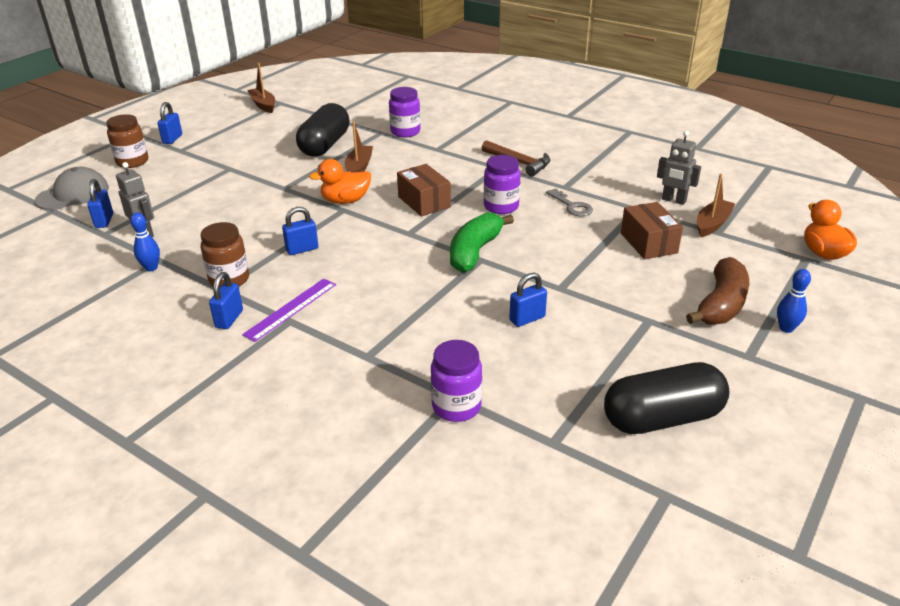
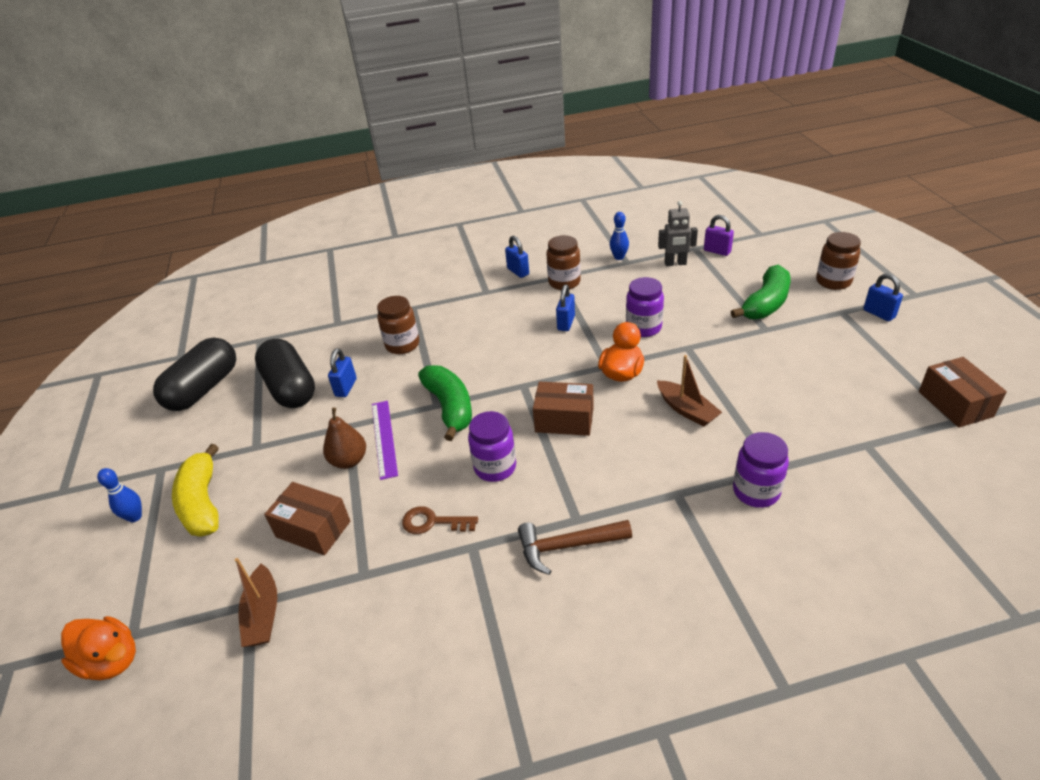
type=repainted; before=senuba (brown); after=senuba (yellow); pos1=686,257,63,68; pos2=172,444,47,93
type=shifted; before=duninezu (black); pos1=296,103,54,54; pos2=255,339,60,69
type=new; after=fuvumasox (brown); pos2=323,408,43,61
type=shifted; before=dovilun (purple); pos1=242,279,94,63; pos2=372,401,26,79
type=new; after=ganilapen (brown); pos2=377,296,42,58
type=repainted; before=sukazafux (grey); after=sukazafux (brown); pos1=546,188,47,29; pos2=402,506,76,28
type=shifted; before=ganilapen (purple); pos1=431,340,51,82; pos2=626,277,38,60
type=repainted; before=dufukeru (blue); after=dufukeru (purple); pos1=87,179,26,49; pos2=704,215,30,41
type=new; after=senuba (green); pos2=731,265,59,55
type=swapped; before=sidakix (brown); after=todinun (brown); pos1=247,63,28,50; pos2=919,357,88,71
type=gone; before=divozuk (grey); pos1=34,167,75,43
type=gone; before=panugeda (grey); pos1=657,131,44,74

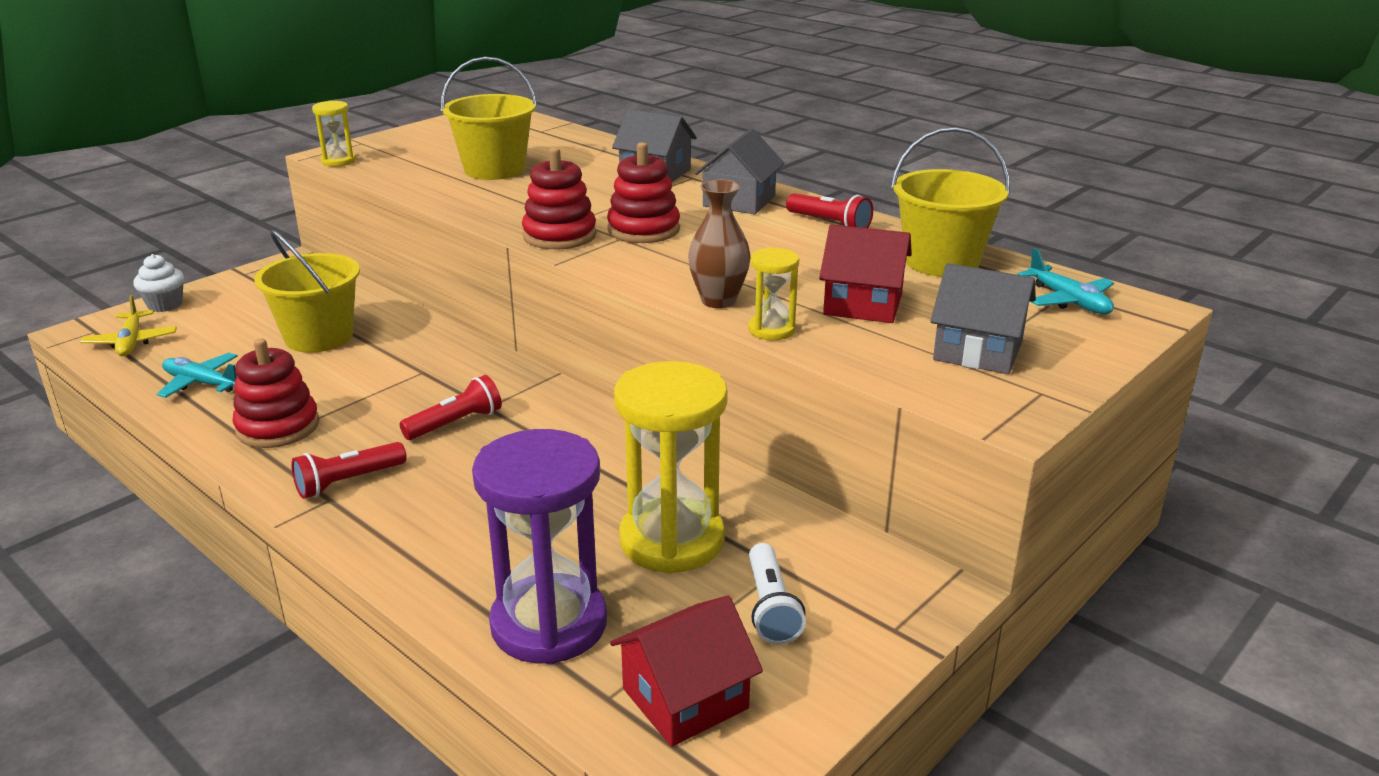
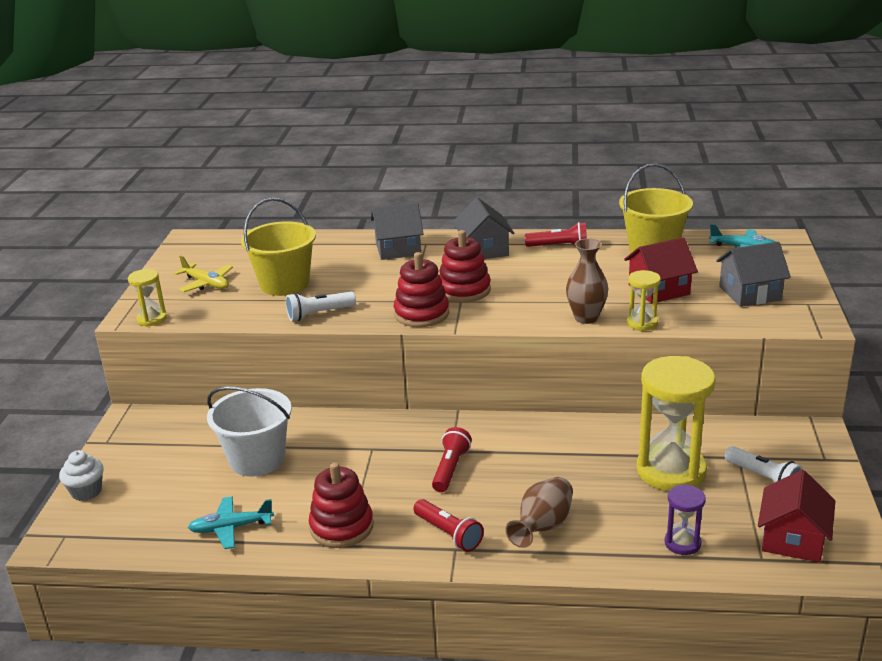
type=shifted; before=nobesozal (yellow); pos1=80,295,97,61; pos2=174,255,59,37
type=repainted; before=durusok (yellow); after=durusok (white); pos1=254,230,106,123; pos2=207,387,85,90
type=new; after=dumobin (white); pos2=286,292,70,29
type=rotated; before=dumobin (red); pos1=291,442,116,57; pos2=413,499,71,53; turn=-60
type=new; after=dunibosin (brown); pos2=505,477,68,71
type=scaled; before=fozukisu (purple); pos1=472,429,135,236; pos2=665,484,41,71; scale=0.48

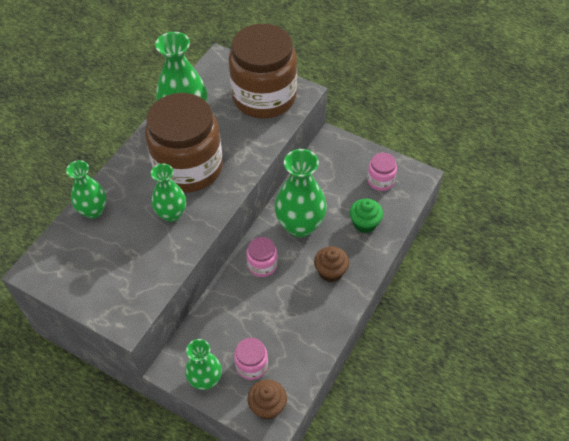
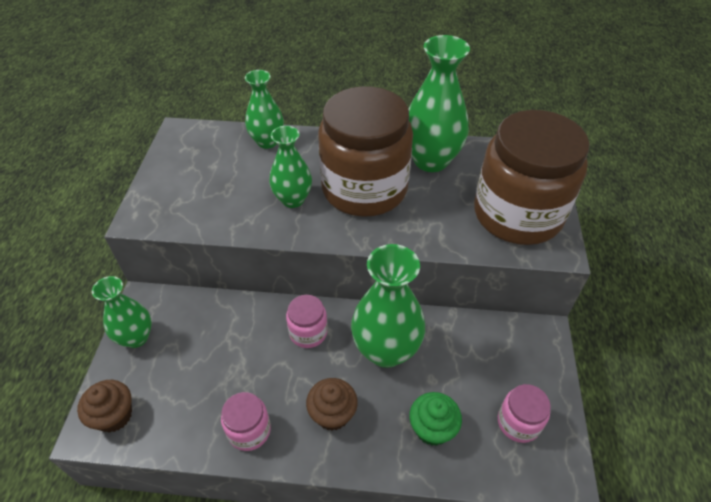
type=shifted; before=ganilapen (pink); pos1=234,338,34,42; pos2=221,392,50,59

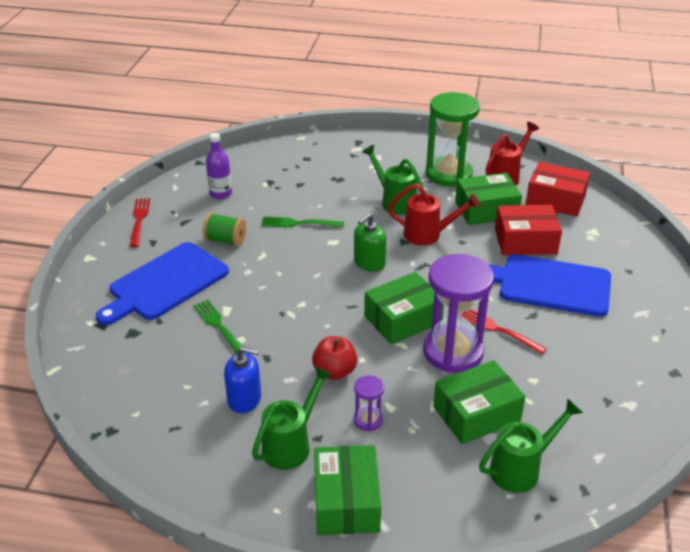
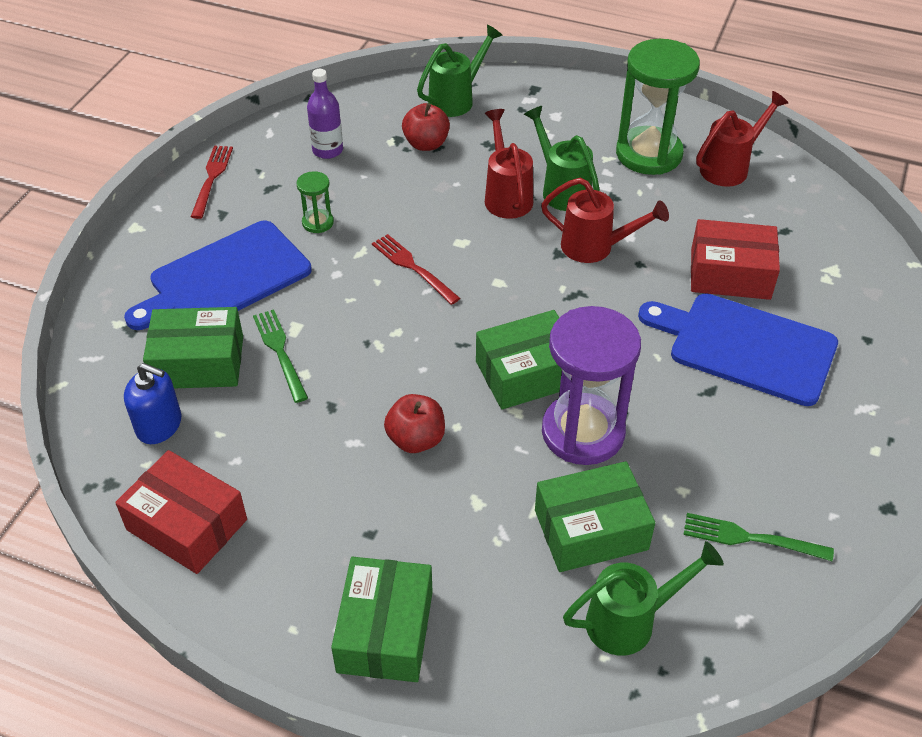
type=shifted; before=todinun (red); pos1=526,162,64,54; pos2=115,450,132,124
type=shifted; before=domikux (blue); pos1=224,346,37,67; pos2=124,363,57,81
type=shifted; before=todinun (green); pos1=455,173,67,52; pos2=143,307,100,81
type=swapped; before=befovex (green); after=fozukisu (green); pos1=203,213,43,33; pos2=296,171,38,62
type=shifted; before=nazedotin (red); pos1=461,309,86,45; pos2=372,234,88,71
type=new; after=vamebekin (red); pos2=402,103,48,48
type=shifted; before=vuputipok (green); pos1=252,366,81,104; pos2=417,25,85,92
type=new; after=vuputipok (red); pos2=485,109,48,110
type=shifted; before=nazedotin (green); pos1=261,217,83,11; pos2=683,513,151,48
type=gone; before=domikux (green); pos1=354,213,33,59
type=gone; before=fozukisu (purple); pos1=354,375,30,56

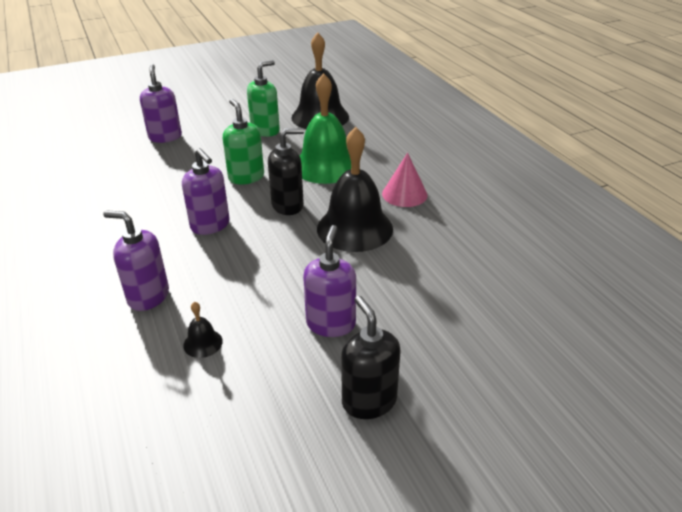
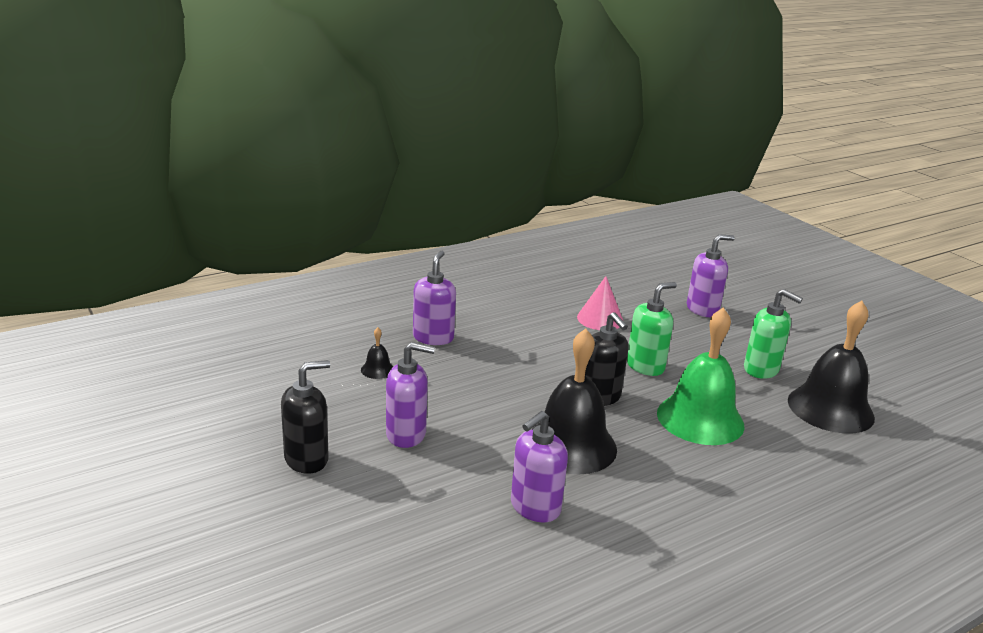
type=shifted; before=domikux (purple); pos1=182,148,48,87; pos2=511,411,57,111
type=shifted; before=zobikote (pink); pos1=382,153,46,54; pos2=577,276,46,54

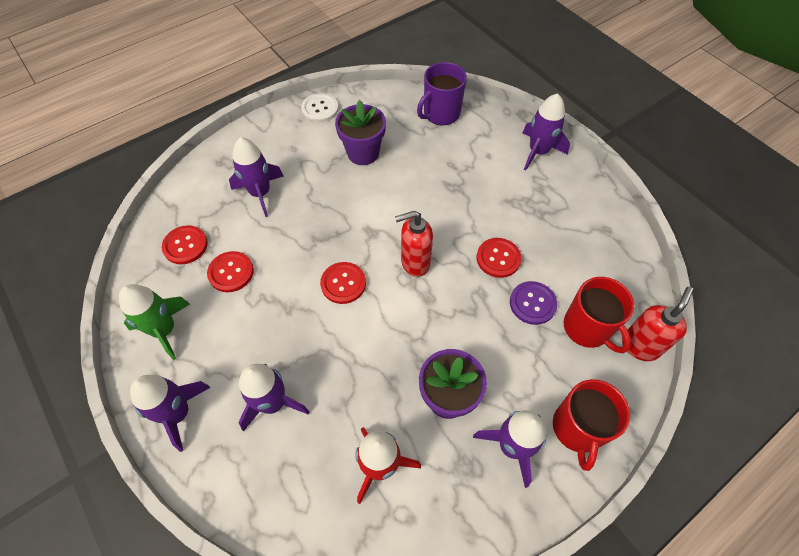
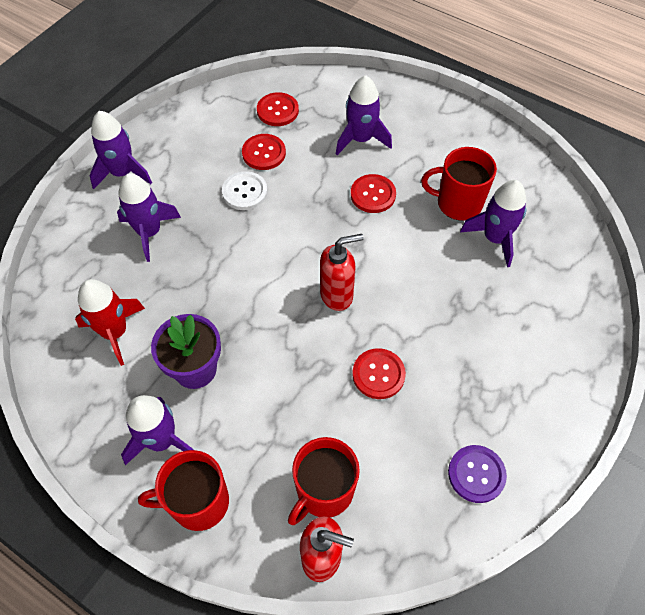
type=shifted; before=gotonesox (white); pos1=301,93,38,30; pos2=222,171,45,39
type=rotated; before=domikux (red); pos1=395,211,38,66; pos2=320,234,44,77; turn=105
type=shifted; before=gotonesox (red); pos1=320,262,46,42; pos2=351,174,45,39
type=swapped; before=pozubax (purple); after=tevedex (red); pos1=335,100,51,65; pos2=421,147,76,74
type=shifted; before=gotonesox (purple); pos1=510,281,47,44; pos2=448,445,59,58
type=shifted; before=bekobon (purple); pos1=523,93,47,78; pos2=460,180,66,87
type=gone; before=bekobon (green); pos1=119,284,71,76
type=gone; before=tevedex (purple); pos1=417,62,50,63

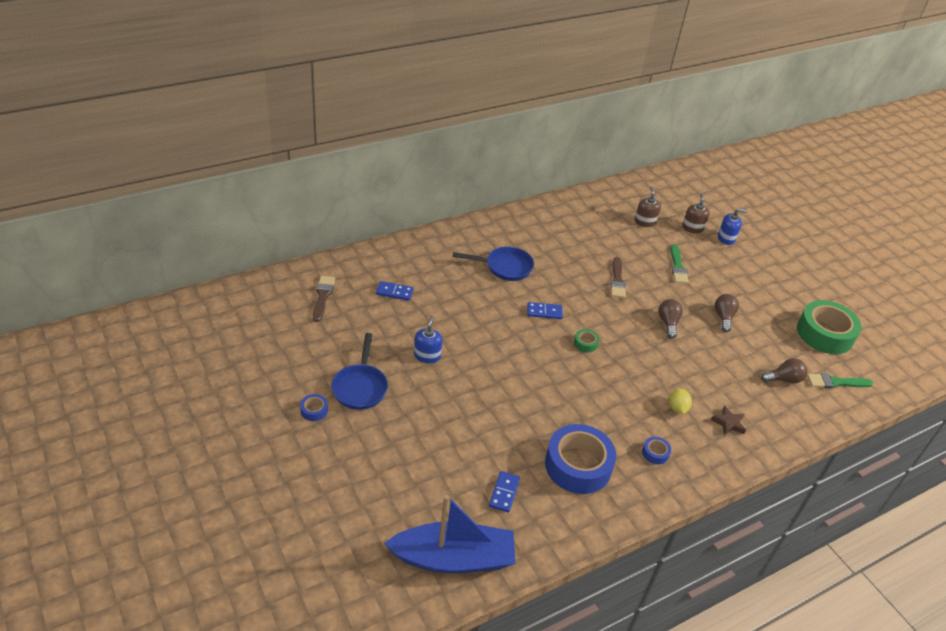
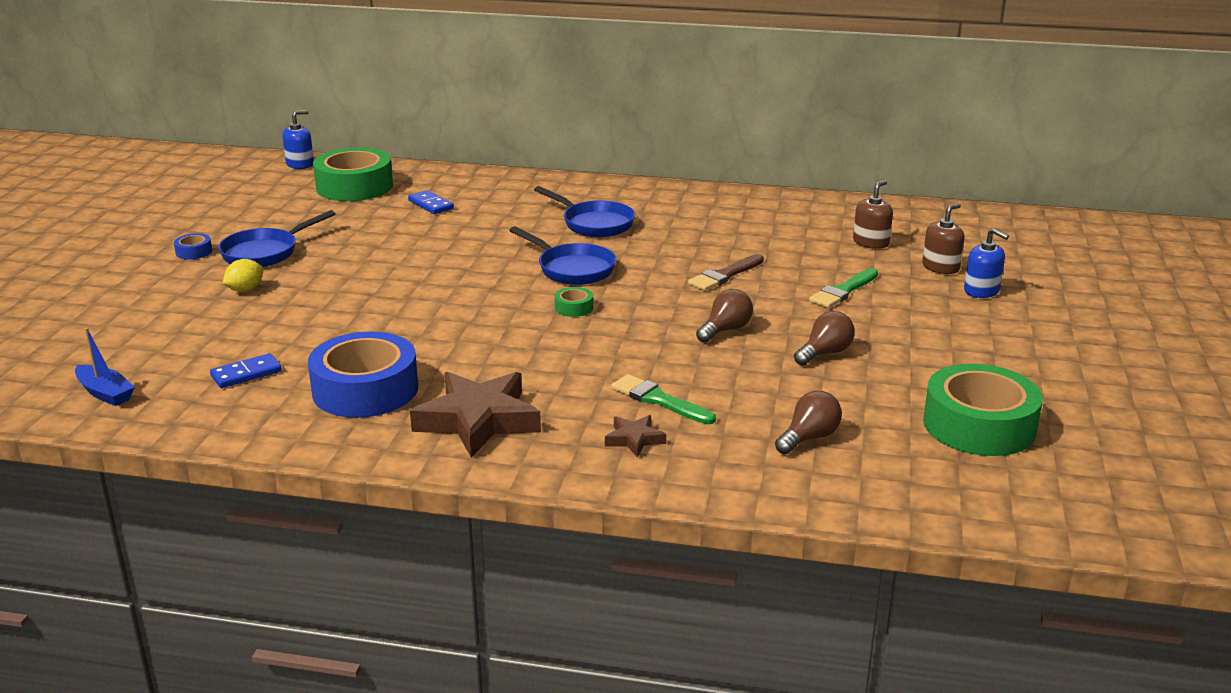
type=scaled; before=sidakix (blue); pos1=384,495,131,78; pos2=75,328,60,78; scale=0.47
type=shifted; before=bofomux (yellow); pos1=669,388,23,26; pos2=223,259,40,33
type=shifted; before=domikux (blue); pos1=414,316,28,47; pos2=282,110,32,59
type=swapped; before=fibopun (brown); after=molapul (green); pos1=313,276,22,46; pos2=313,147,80,54
type=swapped; before=molapul (blue); after=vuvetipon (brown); pos1=642,437,29,28; pos2=410,372,131,86
type=swapped; before=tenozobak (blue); after=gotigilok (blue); pos1=527,302,36,17; pos2=509,226,107,59
type=shifted; before=fibopun (green); pos1=807,373,66,15; pos2=611,374,105,50
type=rotated; before=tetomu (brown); pos1=761,358,46,25; pos2=775,391,67,63; turn=-75

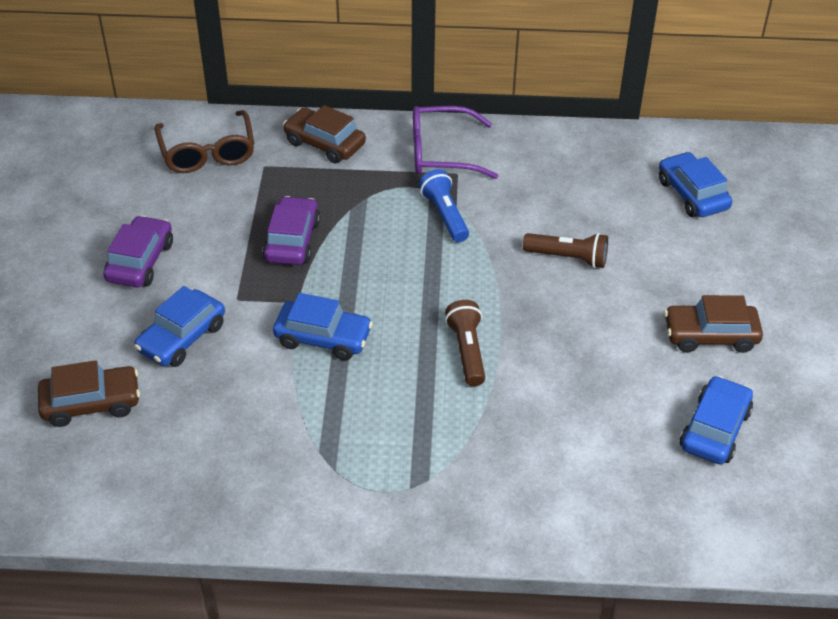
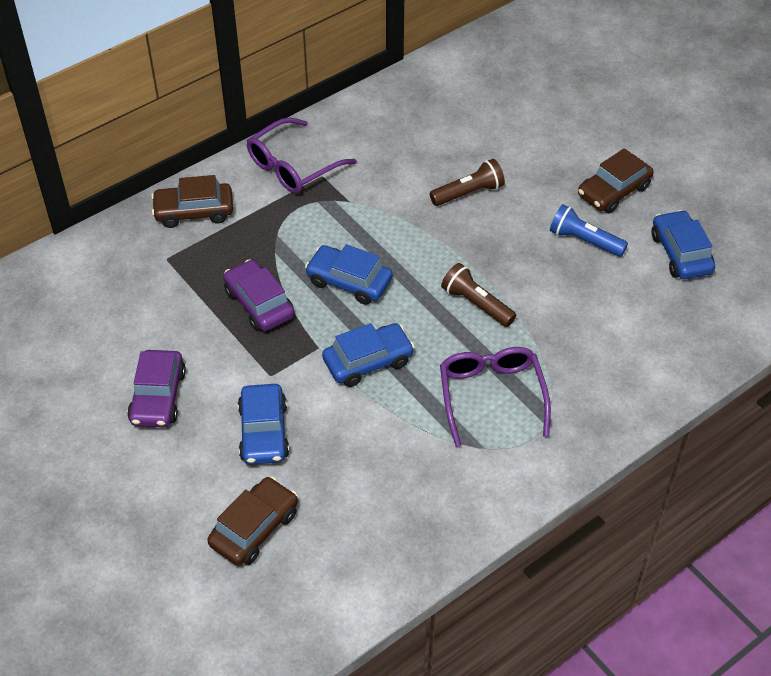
type=rotated; before=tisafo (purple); pos1=103,215,70,73; pos2=127,350,59,77; turn=-150
type=shifted; before=tisafo (blue); pos1=659,152,73,65; pos2=305,244,88,61
type=new; after=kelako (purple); pos2=440,347,111,100
type=shifted; before=dumobin (blue); pos1=419,169,50,73; pos2=550,204,78,53
type=gone; before=kelako (brown); pos1=155,110,99,63

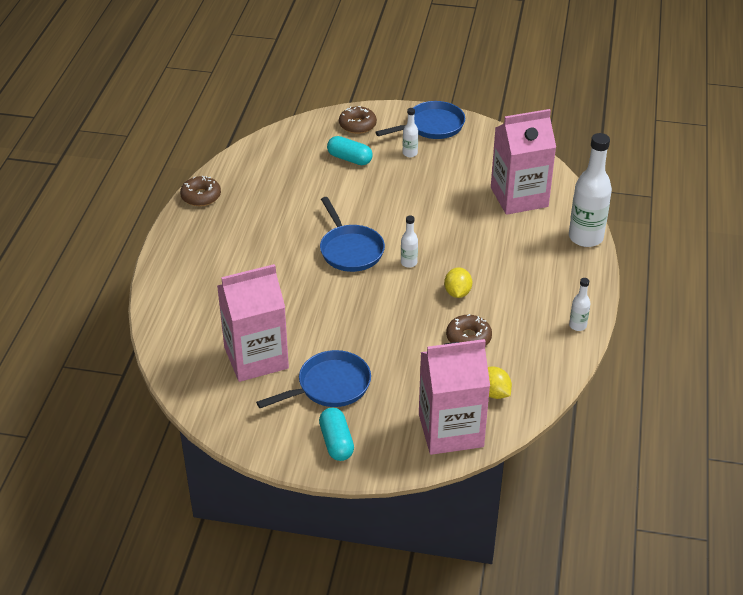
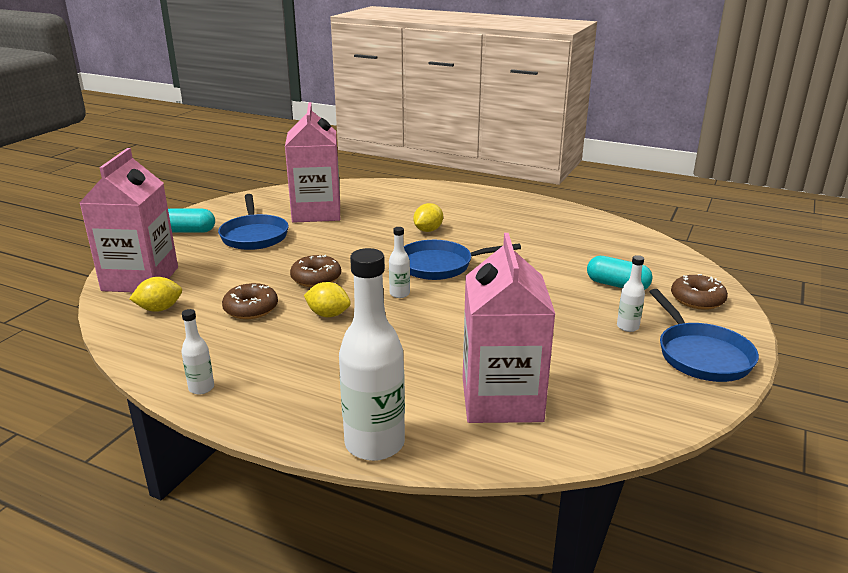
type=shifted; before=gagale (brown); pos1=180,176,41,30; pos2=290,255,51,32
type=new; after=bofomux (yellow); pos2=413,203,30,29
type=rotated; before=duninezu (turquoise); pos1=327,136,46,29; pos2=587,256,66,34; turn=75

